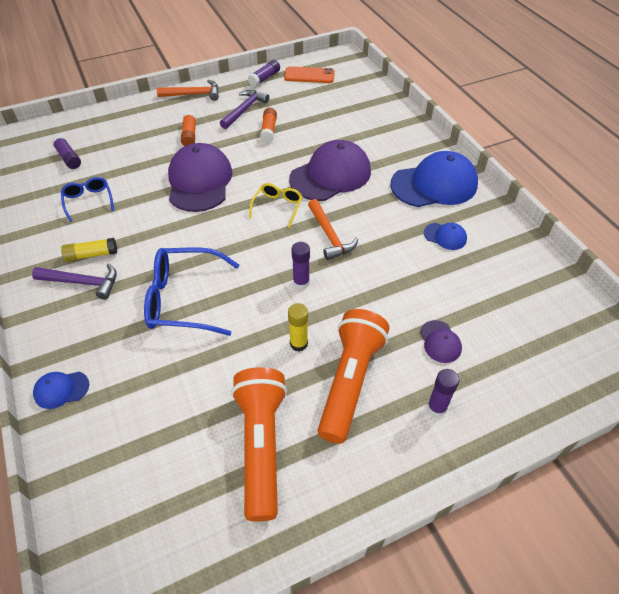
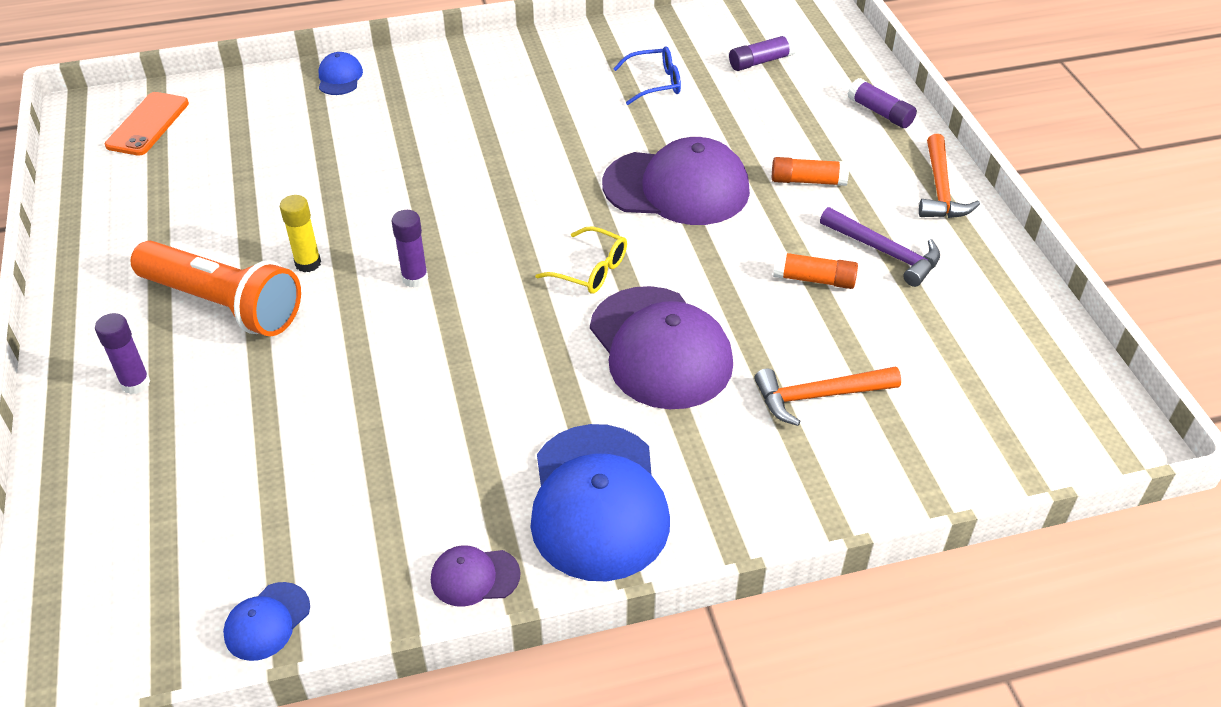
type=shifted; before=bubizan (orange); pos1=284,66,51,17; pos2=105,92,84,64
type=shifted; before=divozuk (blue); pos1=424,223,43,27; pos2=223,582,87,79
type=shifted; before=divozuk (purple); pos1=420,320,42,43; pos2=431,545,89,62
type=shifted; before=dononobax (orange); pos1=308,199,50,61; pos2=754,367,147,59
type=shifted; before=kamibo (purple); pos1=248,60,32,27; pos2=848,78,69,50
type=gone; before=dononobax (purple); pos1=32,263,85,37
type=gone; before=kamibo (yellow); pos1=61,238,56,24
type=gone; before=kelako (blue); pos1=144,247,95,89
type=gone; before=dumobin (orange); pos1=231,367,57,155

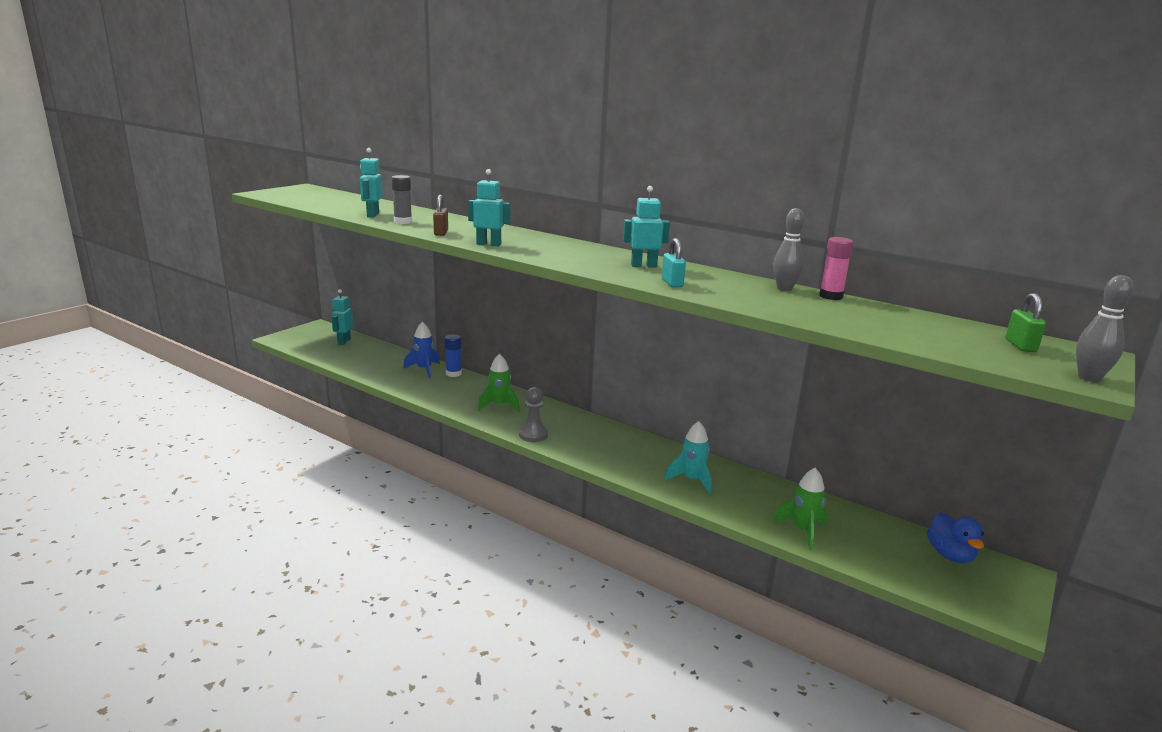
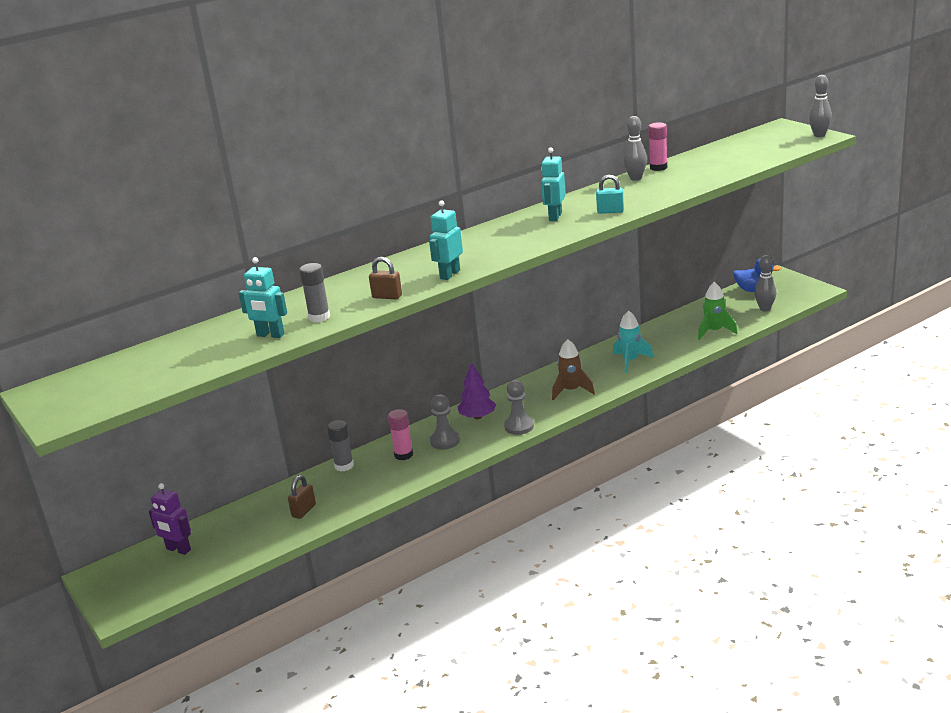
type=repainted; before=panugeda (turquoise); after=panugeda (purple); pos1=331,289,22,56; pos2=149,483,42,72
type=new; after=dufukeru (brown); pos2=288,475,28,44
type=repainted; before=kamibo (blue); after=kamibo (grey); pos1=445,334,17,43; pos2=327,420,27,51
type=new; after=kamibo (pink); pos2=388,409,25,51
type=swapped; before=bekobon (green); after=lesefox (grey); pos1=478,354,42,58; pos2=430,394,30,56
type=new; after=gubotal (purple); pos2=458,362,38,57
type=new; after=bekobon (brown); pos2=552,339,43,61
type=new; after=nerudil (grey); pos2=755,255,21,56
type=gone; before=bekobon (blue); pos1=403,322,37,56
type=gone; before=dufukeru (green); pos1=1005,293,41,59

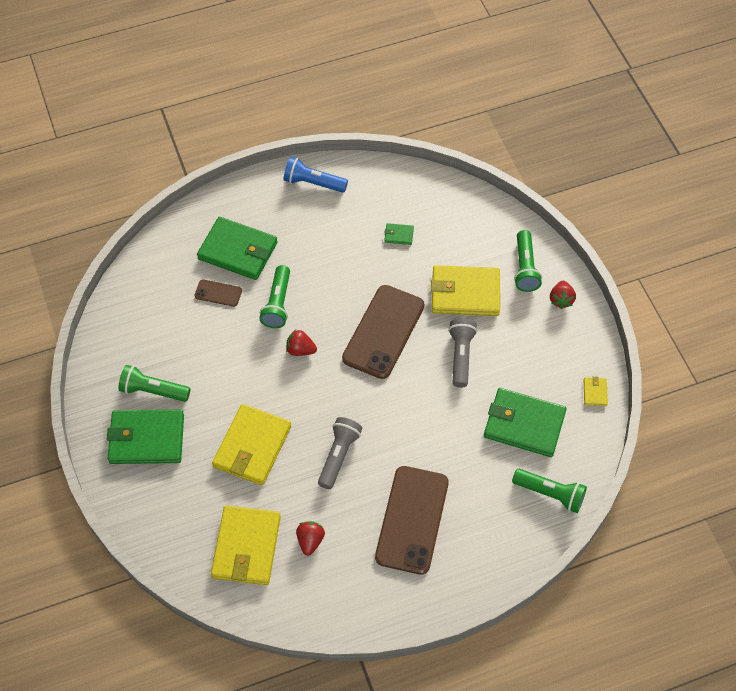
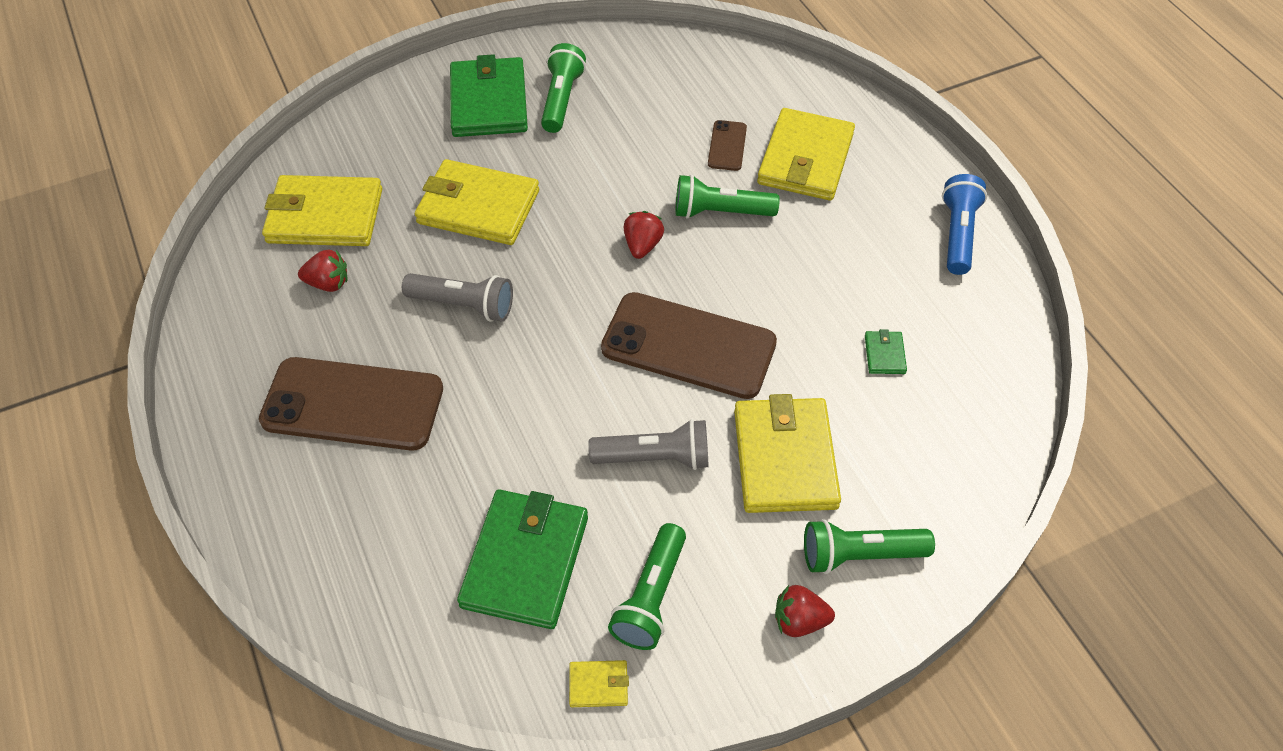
type=shifted; before=dumobin (green); pos1=512,469,75,44; pos2=608,523,78,127
type=repainted; before=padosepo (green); after=padosepo (yellow); pos1=197,217,81,63; pos2=757,108,98,93

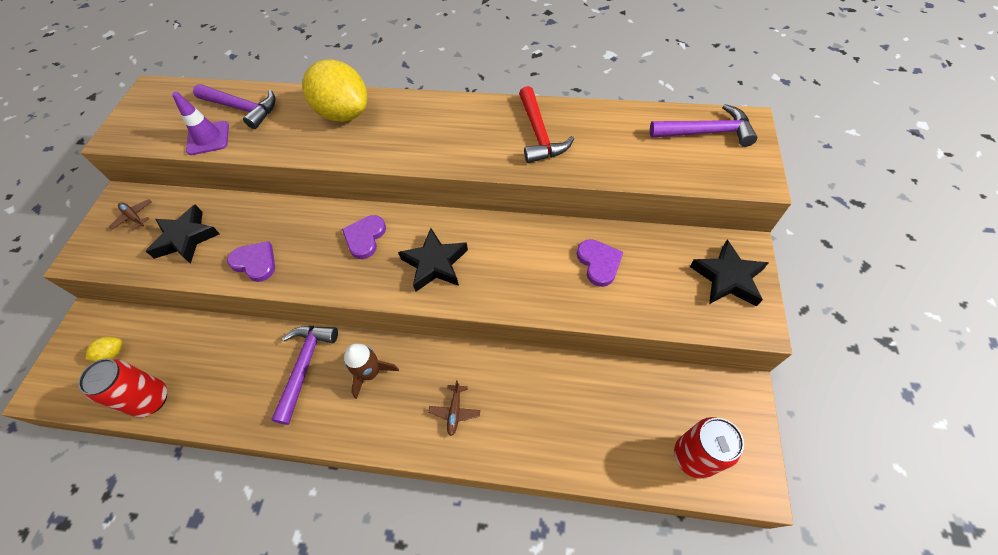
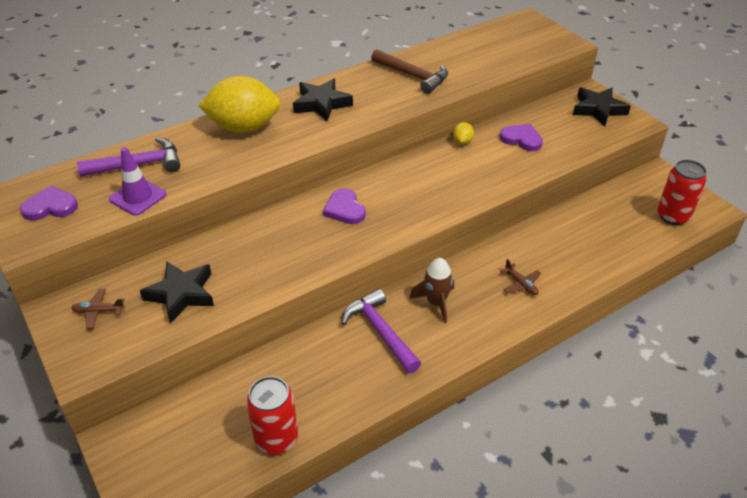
type=shifted; before=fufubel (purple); pos1=227,241,48,41; pos2=20,186,58,35
type=shifted; before=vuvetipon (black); pos1=398,228,70,64; pos2=293,78,60,43
type=repainted; before=dononobax (red); after=dononobax (brown); pos1=519,86,55,77; pos2=371,49,77,45
type=shifted; before=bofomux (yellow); pos1=85,337,37,25; pos2=453,122,21,22
type=gone; before=dononobax (purple); pos1=650,104,107,43

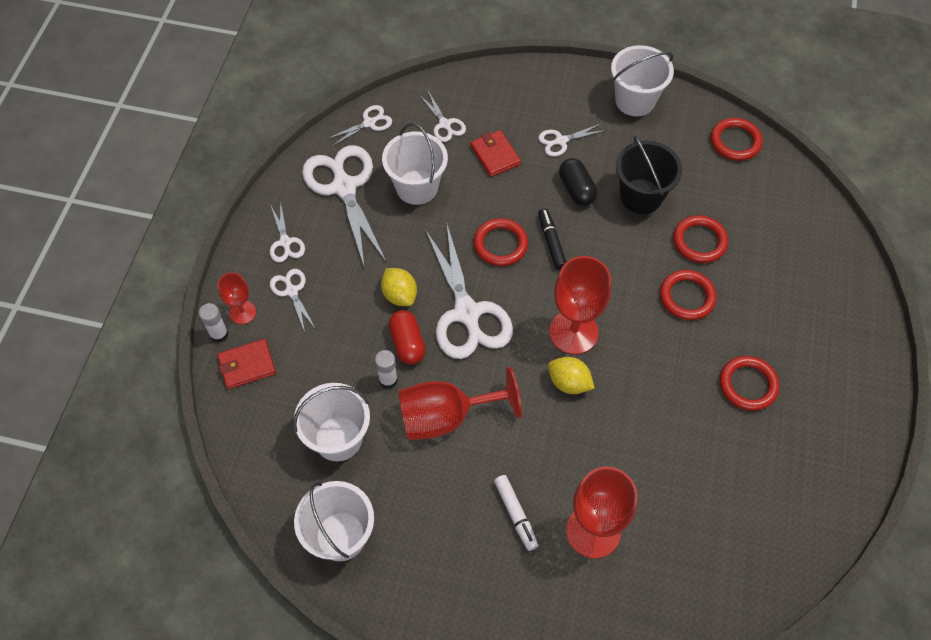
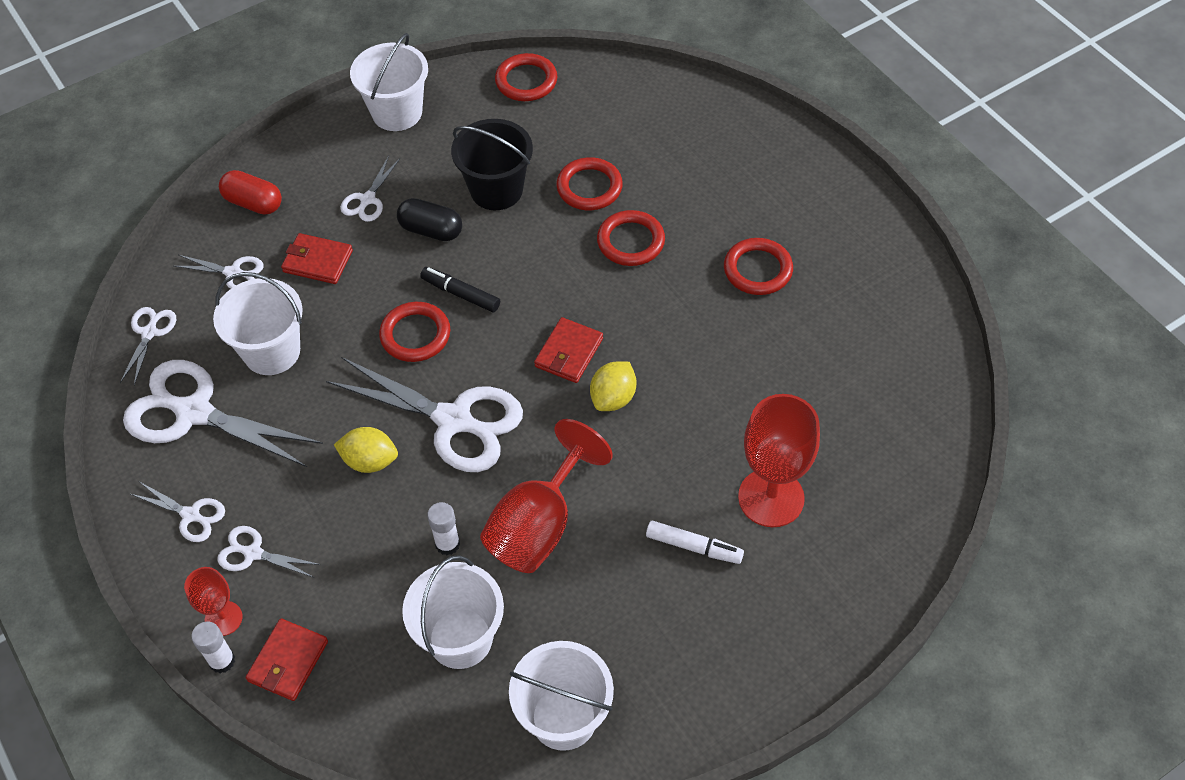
type=shifted; before=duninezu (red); pos1=388,310,38,55; pos2=219,170,63,45
type=swapped; before=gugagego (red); after=padosepo (red); pos1=549,256,62,99; pos2=534,317,69,66
type=rotated; before=bofomux (yellow); pos1=548,357,47,37; pos2=590,361,46,50; turn=-45

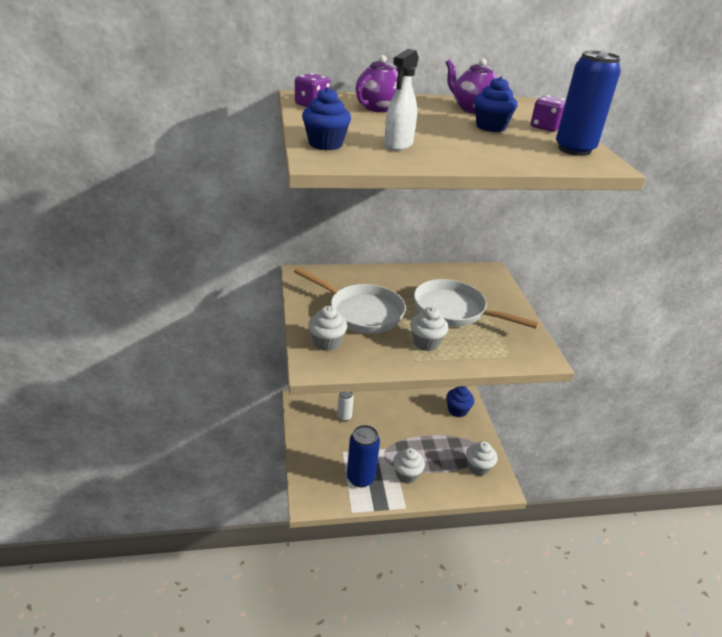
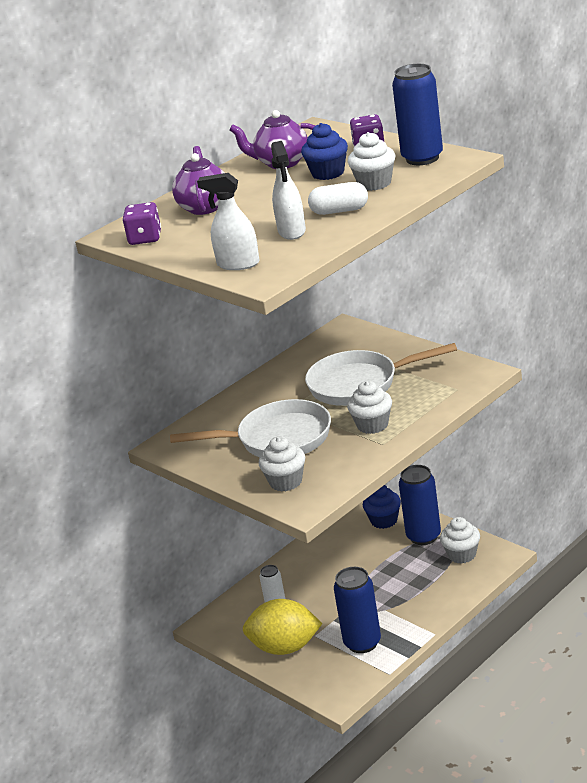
type=swapped; before=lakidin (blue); after=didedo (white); pos1=302,87,49,63; pos2=197,173,62,97
type=new; after=bofomux (yellow); pos2=243,599,79,56
type=new; after=duninezu (white); pos2=308,182,60,33
type=shifted; before=lakidin (white); pos1=393,448,32,35; pos2=348,132,47,59
type=new; after=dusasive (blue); pos2=399,465,42,80

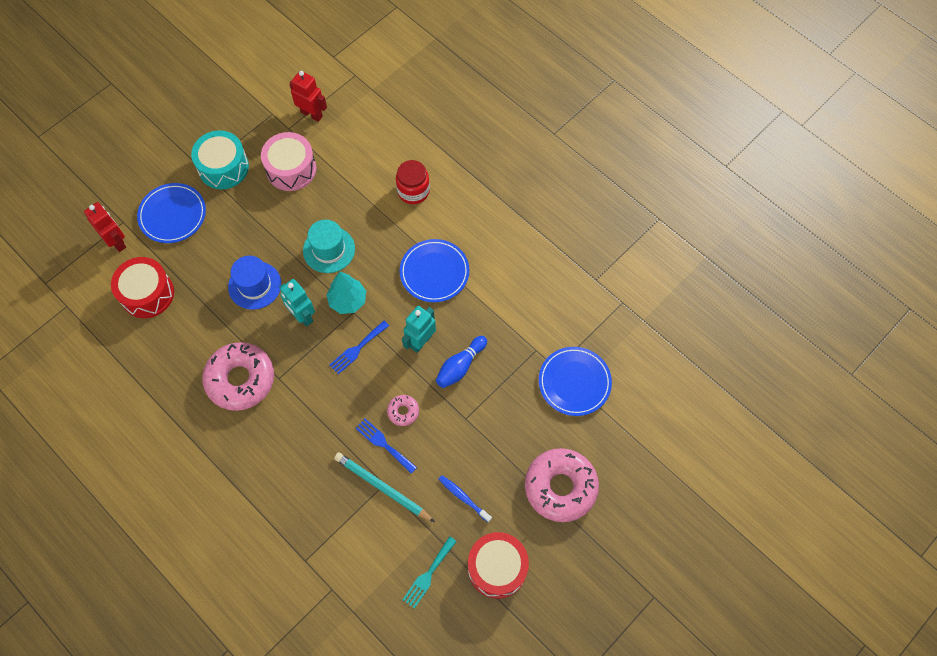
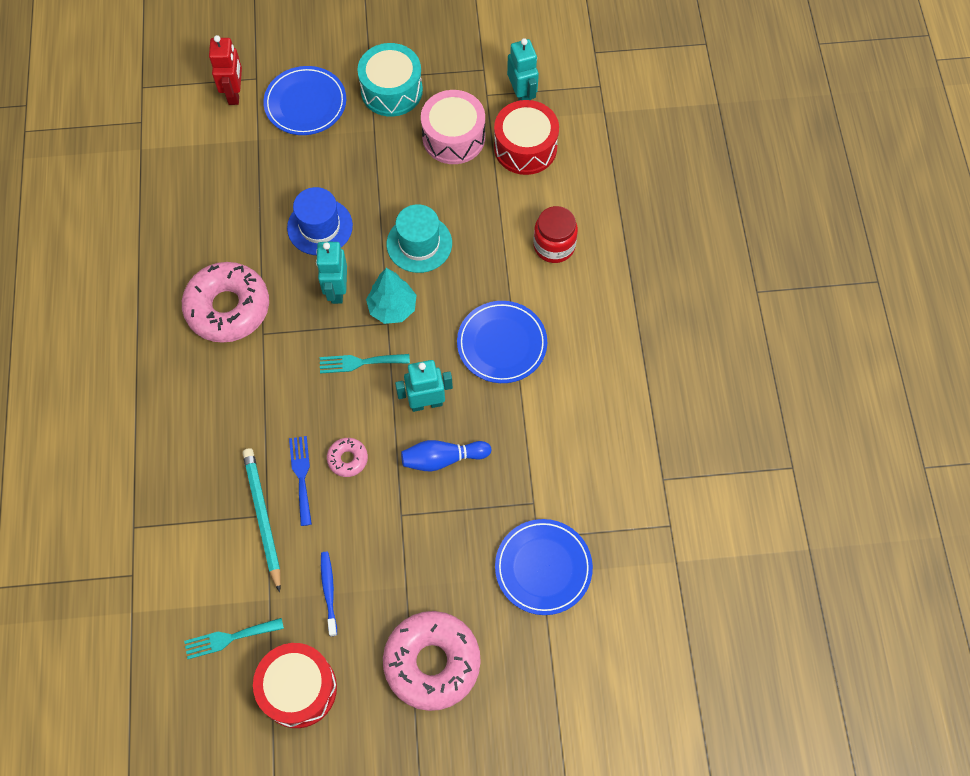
type=repainted; before=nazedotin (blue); after=nazedotin (turquoise); pos1=330,321,59,53; pos2=320,354,90,19
type=shifted; before=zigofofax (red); pos1=111,257,63,61; pos2=494,100,65,75
type=repainted; before=panugeda (red); after=panugeda (turquoise); pos1=289,71,38,51; pos2=507,38,32,63

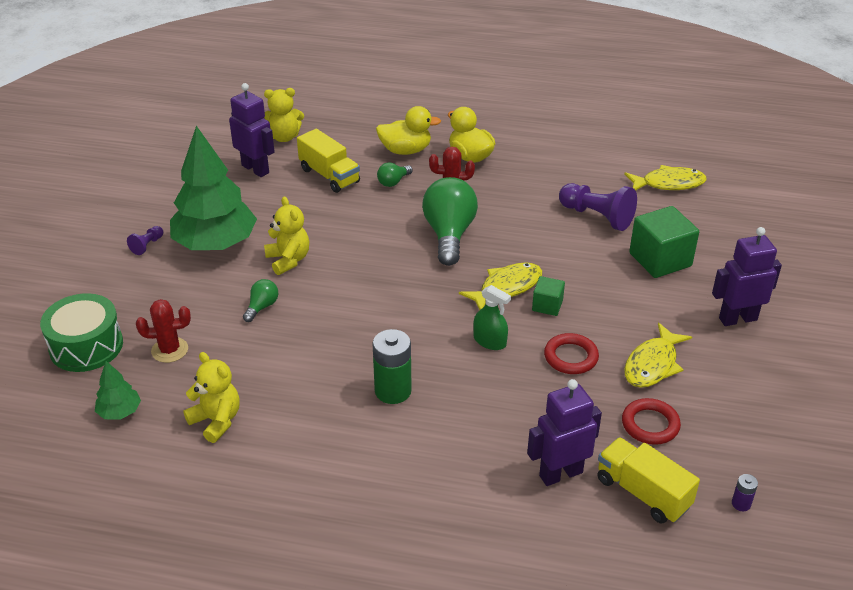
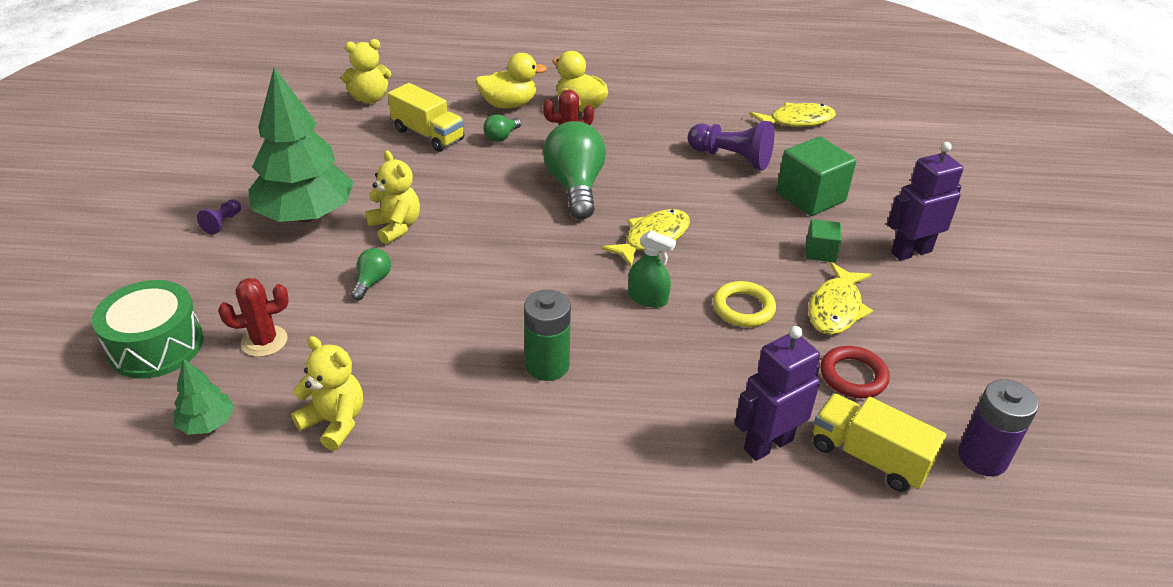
type=repainted; before=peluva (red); after=peluva (yellow); pos1=544,333,55,41; pos2=713,281,63,46
type=shifted; before=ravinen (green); pos1=532,276,33,40; pos2=806,219,36,43
type=scaled; before=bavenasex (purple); pos1=732,474,26,37; pos2=958,379,81,97; scale=2.13
type=gone; before=panugeda (purple); pos1=229,83,46,94

